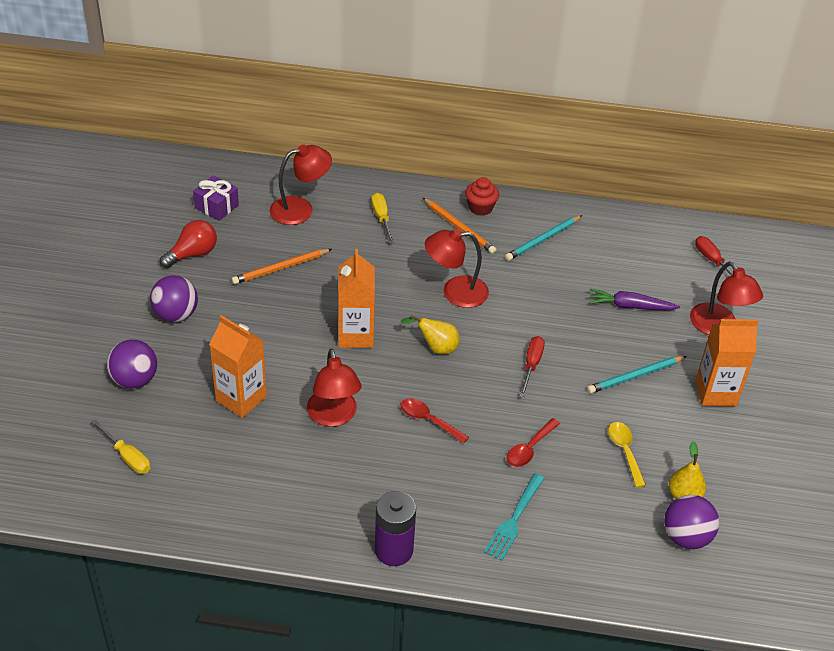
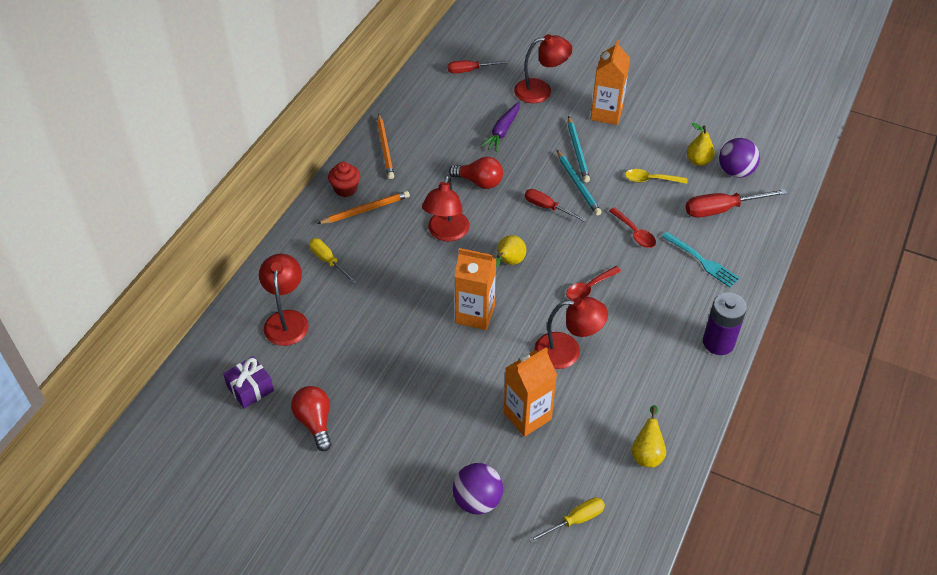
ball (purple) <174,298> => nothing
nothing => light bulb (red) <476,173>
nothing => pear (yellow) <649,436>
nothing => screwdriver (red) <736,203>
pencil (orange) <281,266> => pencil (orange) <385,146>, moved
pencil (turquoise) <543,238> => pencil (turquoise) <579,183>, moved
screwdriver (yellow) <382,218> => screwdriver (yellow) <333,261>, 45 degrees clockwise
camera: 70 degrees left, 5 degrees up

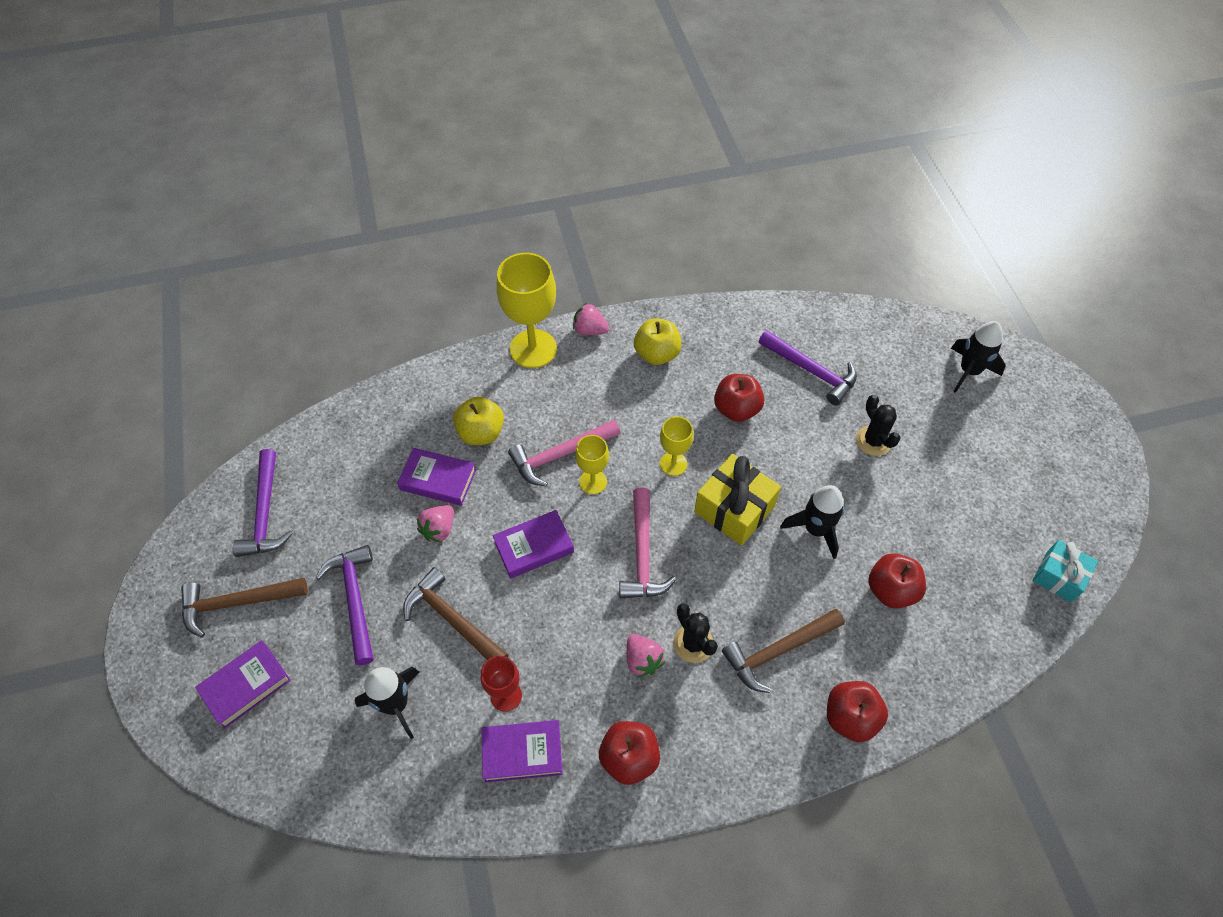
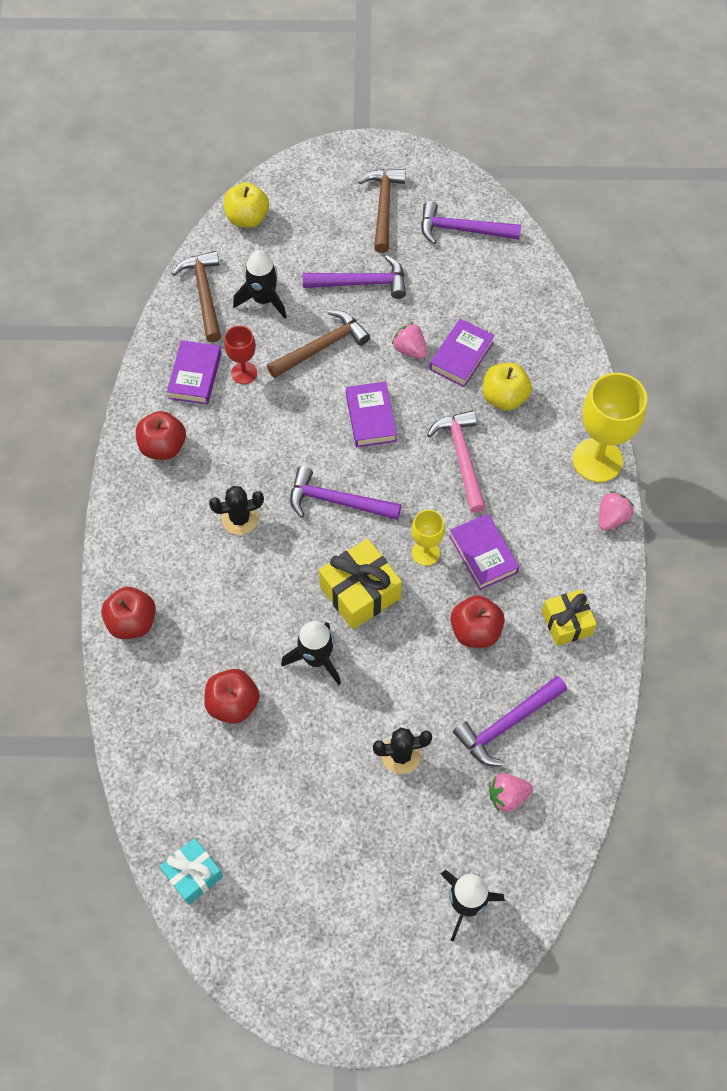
goblet (yellow) <592,464> => nothing
nothing => gift (yellow) <569,617>
book (purple) <243,684> => book (purple) <484,551>, moved
strawberry (pink) <646,656> => strawberry (pink) <511,792>, moved
apple (yellow) <657,341> => apple (yellow) <246,205>, moved
hammer (brown) <783,651> => hammer (brown) <196,296>, moved
hammer (pink) <648,543> => hammer (purple) <345,493>
camera: 105 degrees right, 5 degrees up

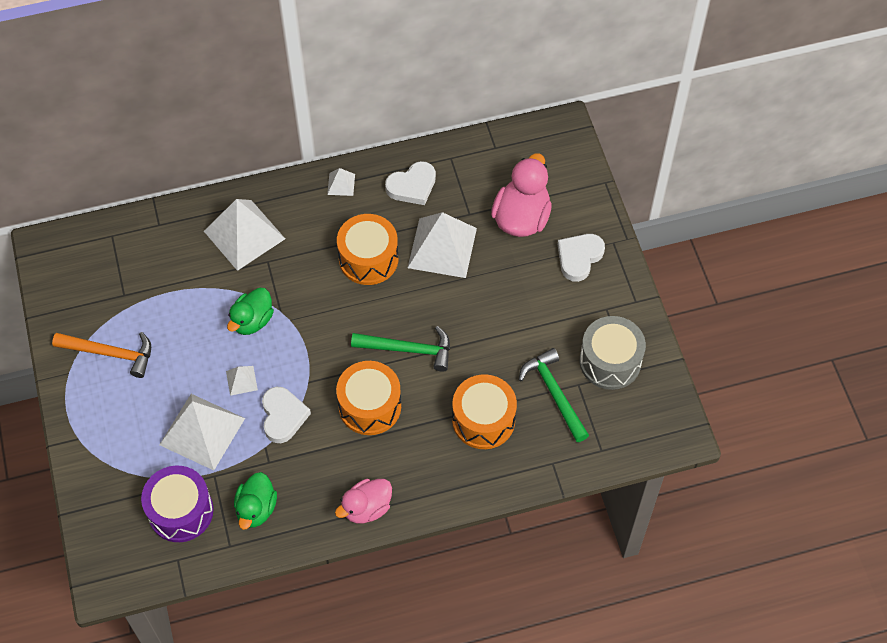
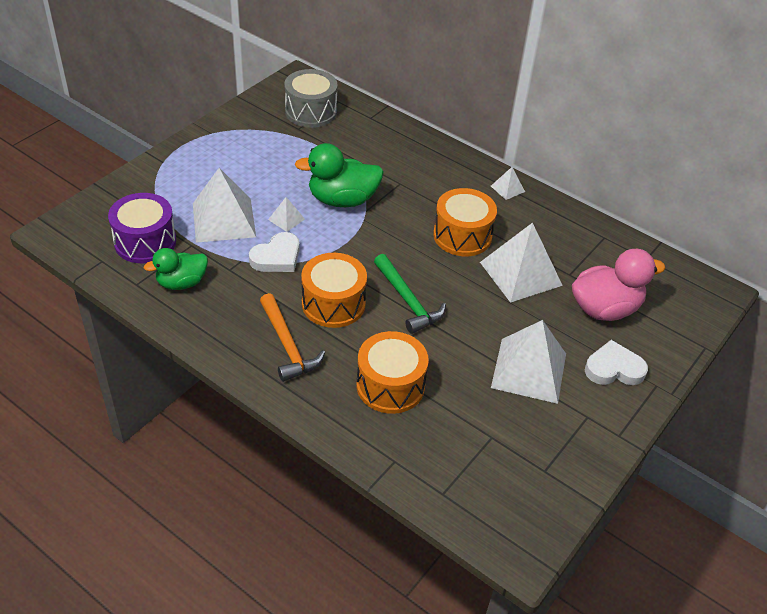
duck (pink) <363,501> => nothing
heart (white) <410,183> => nothing
hammer (green) <554,395> => nothing
hammer (orange) <101,355> => hammer (orange) <292,337>, moved
pyramid (white) <244,235> => pyramid (white) <528,362>, moved
drum (grey) <612,353> => drum (grey) <311,98>, moved
duck (green) <250,311> => duck (green) <339,175>, x1.52
camera: 50 degrees right, 15 degrees down

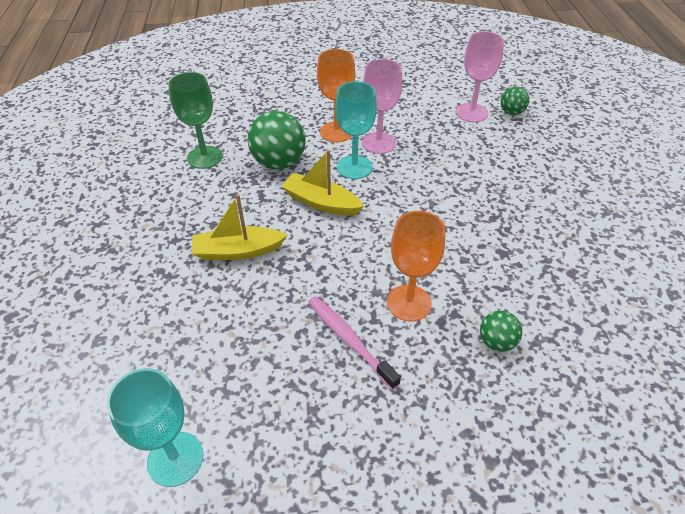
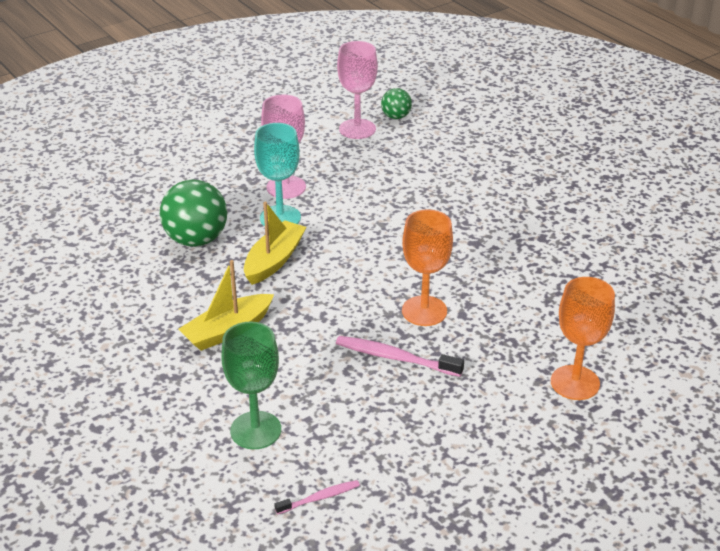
ball (green) <501,331> => nothing
goblet (green) <195,120> => goblet (green) <251,385>, moved
goblet (orange) <336,96> => goblet (orange) <583,338>, moved
goblet (turquoise) <155,427> => toothbrush (pink) <317,497>
boat (yellow) <322,183> => boat (yellow) <275,243>, 120 degrees clockwise
camera: 30 degrees left, 10 degrees down

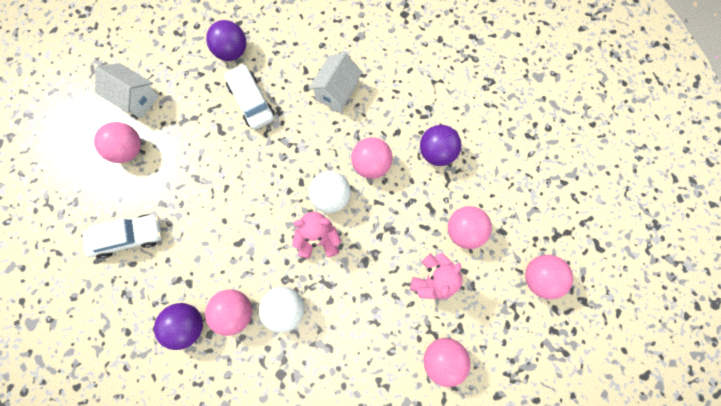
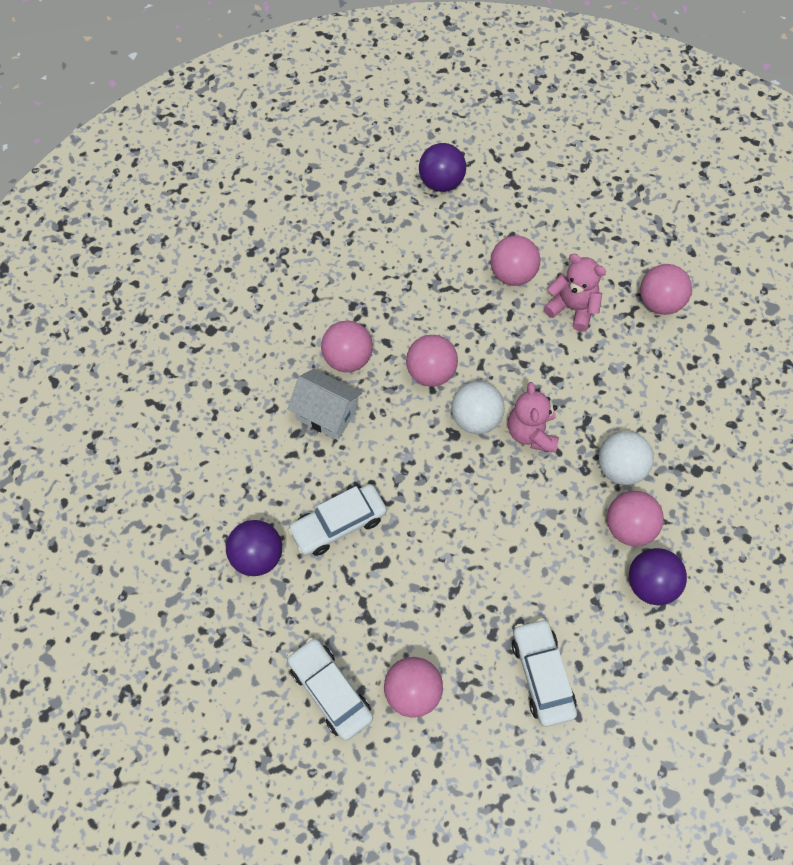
ball (purple) <440,145> => ball (purple) <442,167>, moved
ball (pink) <549,277> => ball (pink) <347,346>, moved
house (white) <127,91> => car (white) <330,689>
camera: 90 degrees left, 10 degrees down

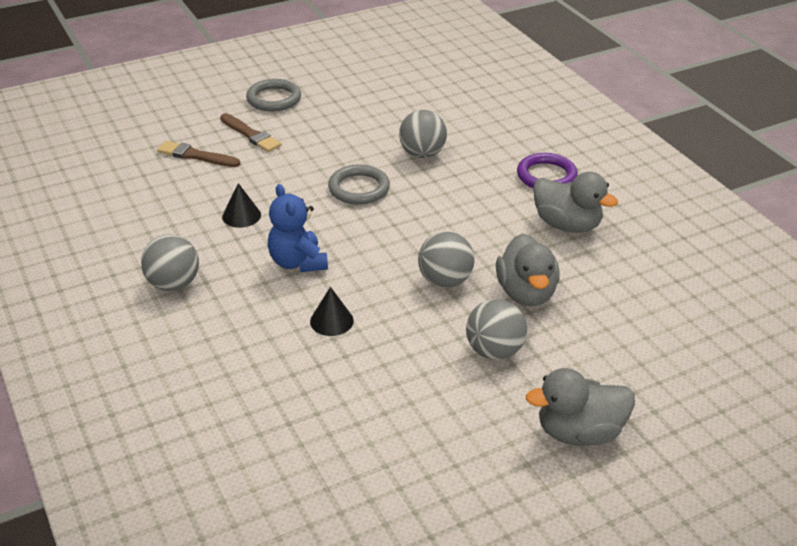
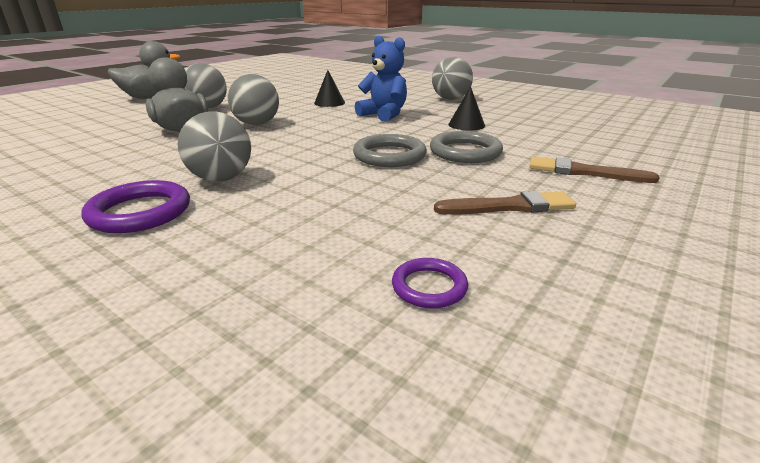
duck (grey) <575,202> => nothing
nothing => ring (purple) <430,283>
brush (brown) <198,154> => brush (brown) <505,203>, moved
ring (grey) <273,95> => ring (grey) <466,147>, moved
ball (grey) <423,134> => ball (grey) <214,146>, moved
camera: 155 degrees right, 10 degrees down

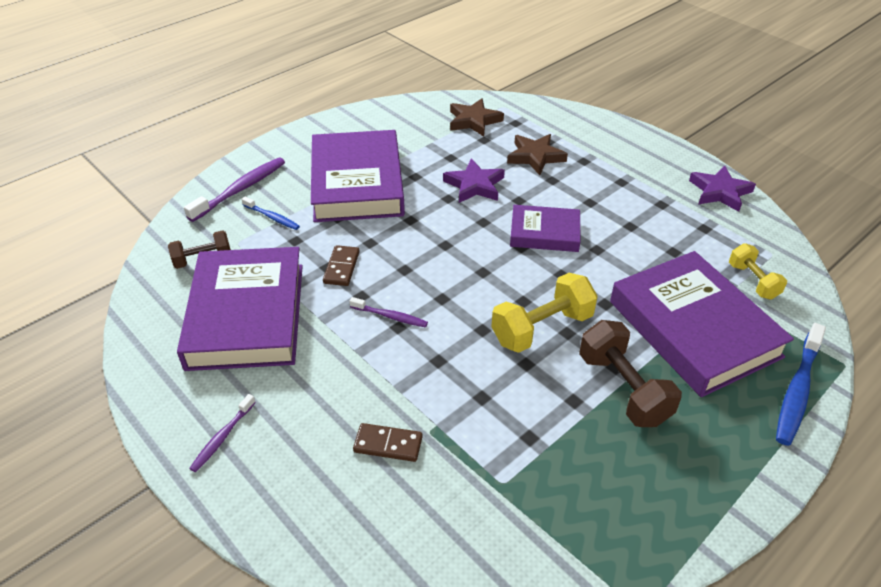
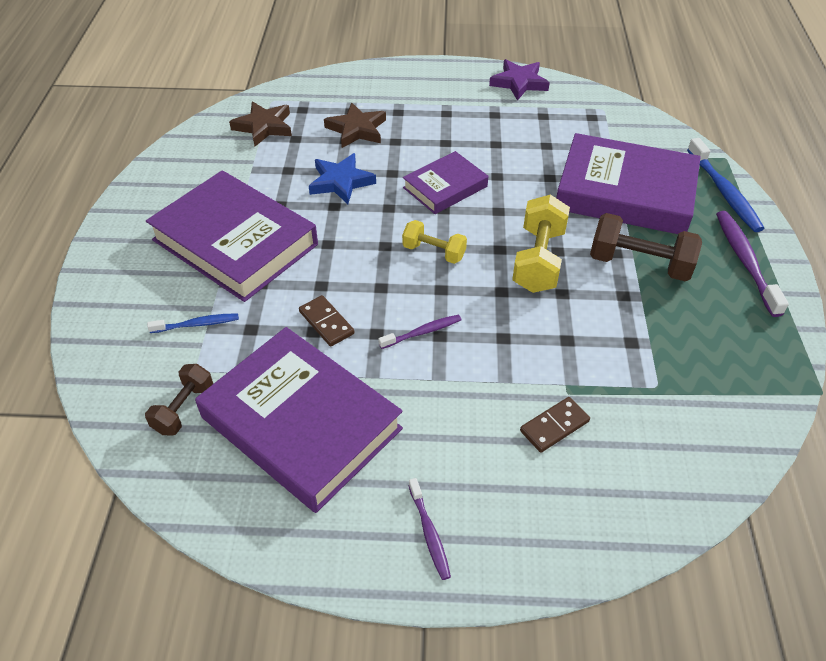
toothbrush (purple) <234,190> => toothbrush (purple) <752,264>, moved
dumbbell (yellow) <758,271> => dumbbell (yellow) <434,242>, moved
star (purple) <474,181> => star (blue) <342,178>
camera: 45 degrees left, 5 degrees up

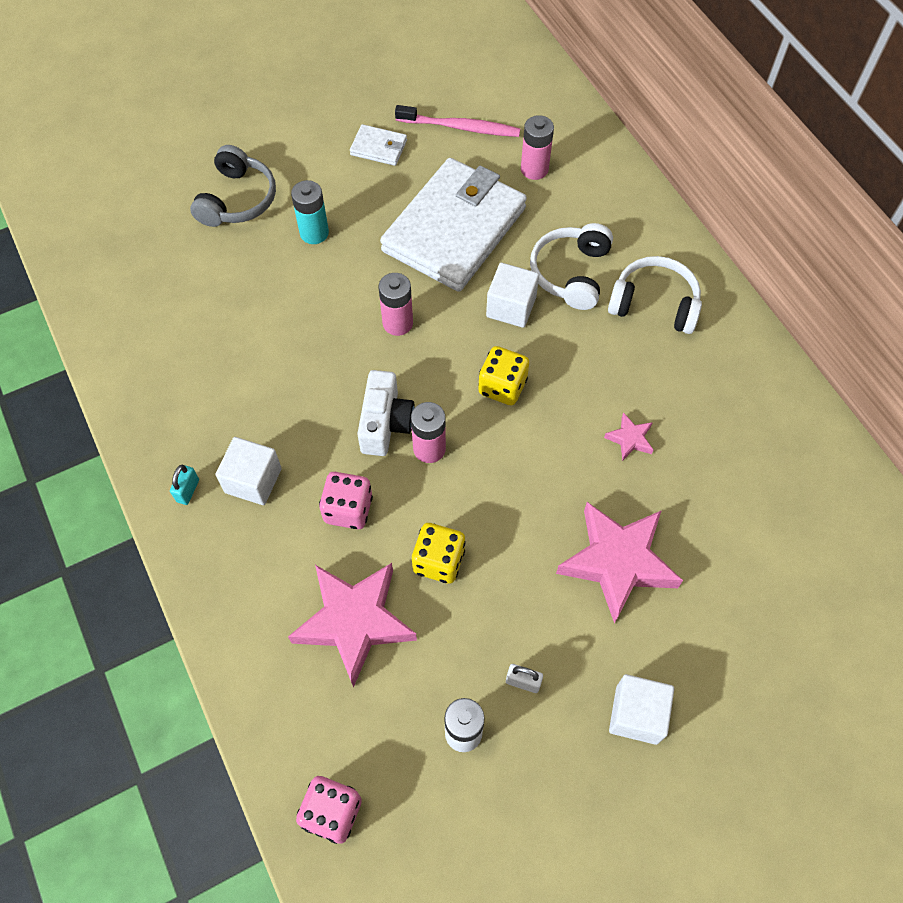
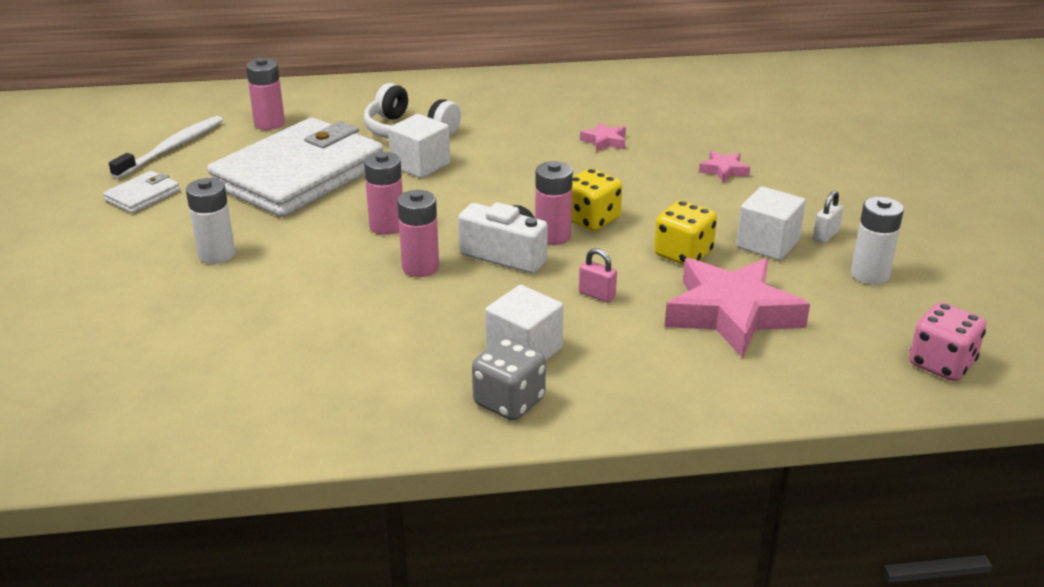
headphones (grey) <233,186> => nothing
headphones (white) <655,295> => nothing
nothing => battery (pink) <418,233>
dice (yellow) <503,375> => dice (yellow) <596,199>, moved
cube (white) <641,709> => cube (white) <771,223>, moved
padlock (turquoise) <184,485> => dice (grey) <509,379>
dice (pink) <346,500> => padlock (pink) <598,275>
battery (turquoise) <310,212> => battery (white) <210,221>
toothbrush (pink) <457,121> => toothbrush (white) <166,147>
wallet (white) <453,225> => wallet (white) <295,167>, 75 degrees clockwise
star (pink) <619,563> => star (pink) <724,167>, x0.44
camera: 70 degrees left, 30 degrees down

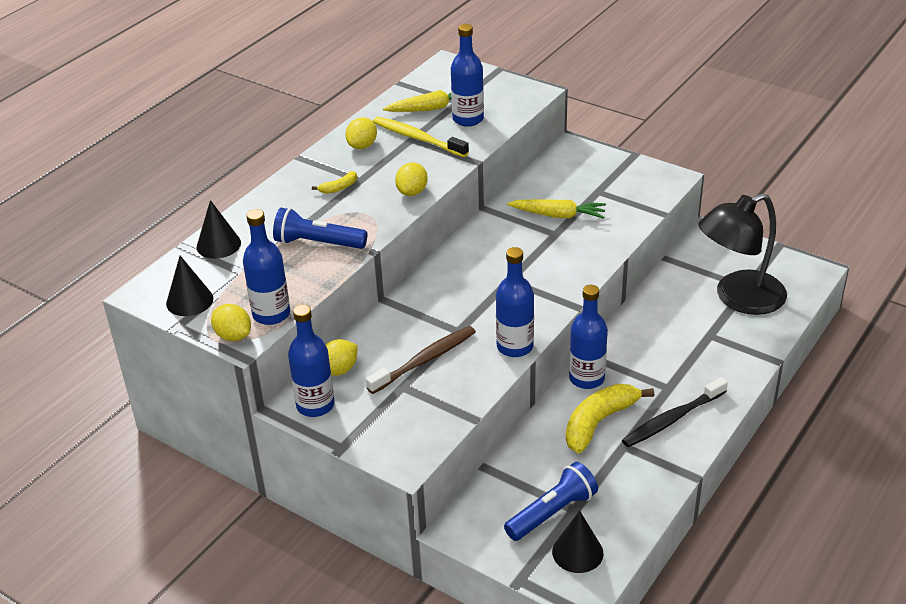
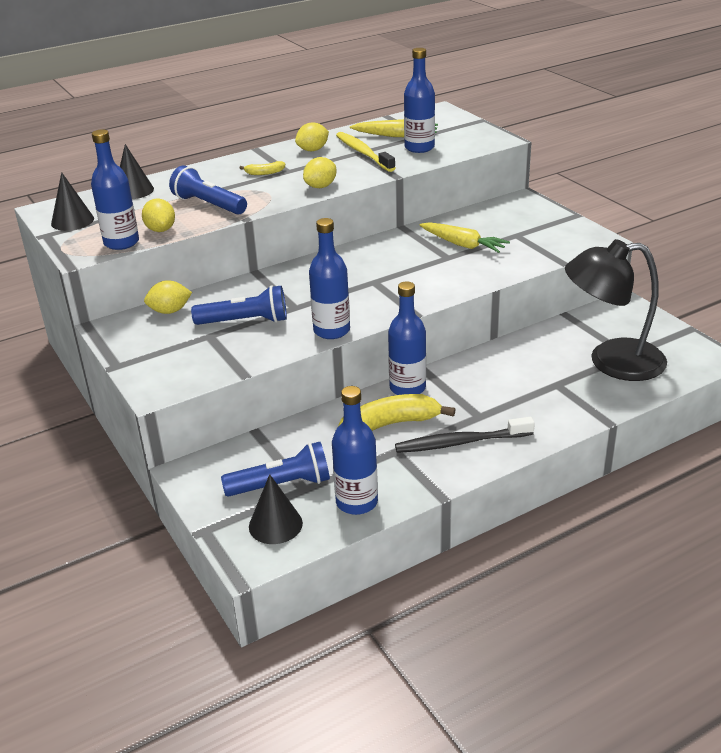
lemon (yellow) <231,322> => lemon (yellow) <158,215>, moved
bottle (blue) <311,361> => bottle (blue) <355,450>, moved
toothbrush (brown) <421,360> => flashlight (blue) <239,305>
camera: 25 degrees right, 5 degrees down

